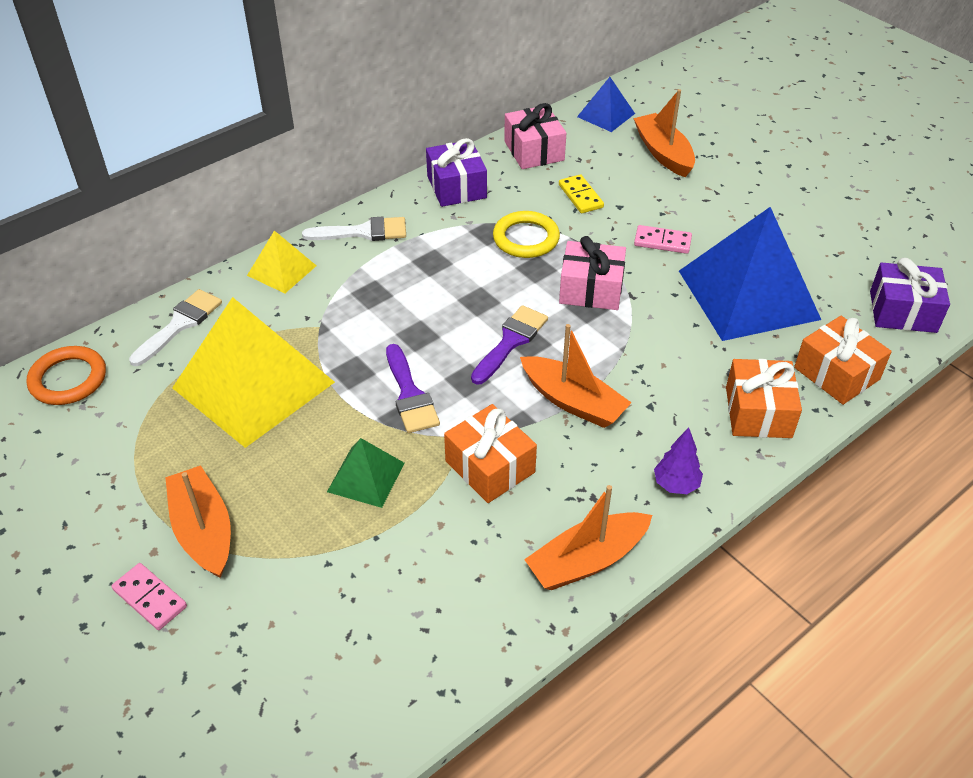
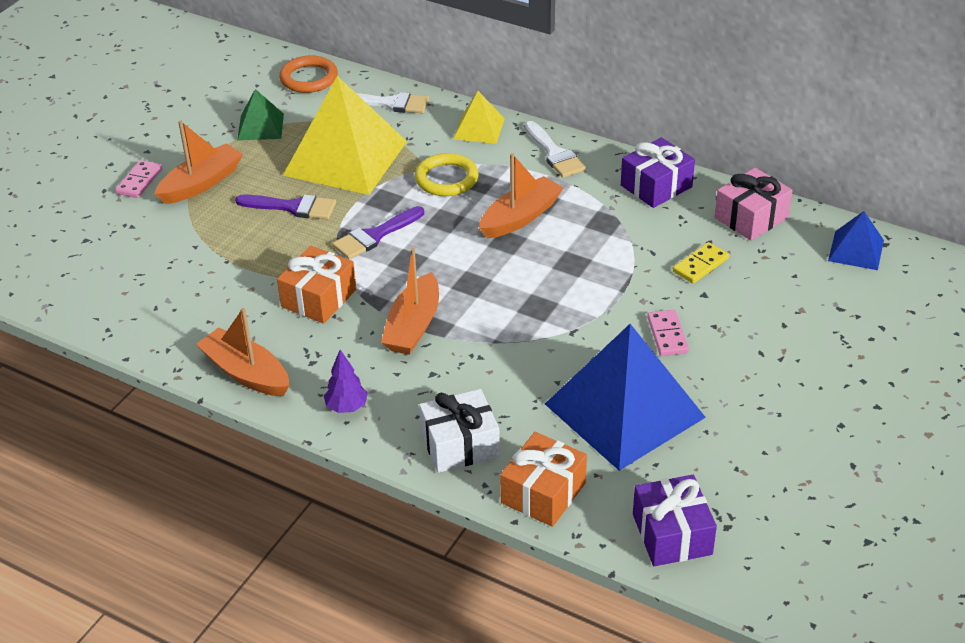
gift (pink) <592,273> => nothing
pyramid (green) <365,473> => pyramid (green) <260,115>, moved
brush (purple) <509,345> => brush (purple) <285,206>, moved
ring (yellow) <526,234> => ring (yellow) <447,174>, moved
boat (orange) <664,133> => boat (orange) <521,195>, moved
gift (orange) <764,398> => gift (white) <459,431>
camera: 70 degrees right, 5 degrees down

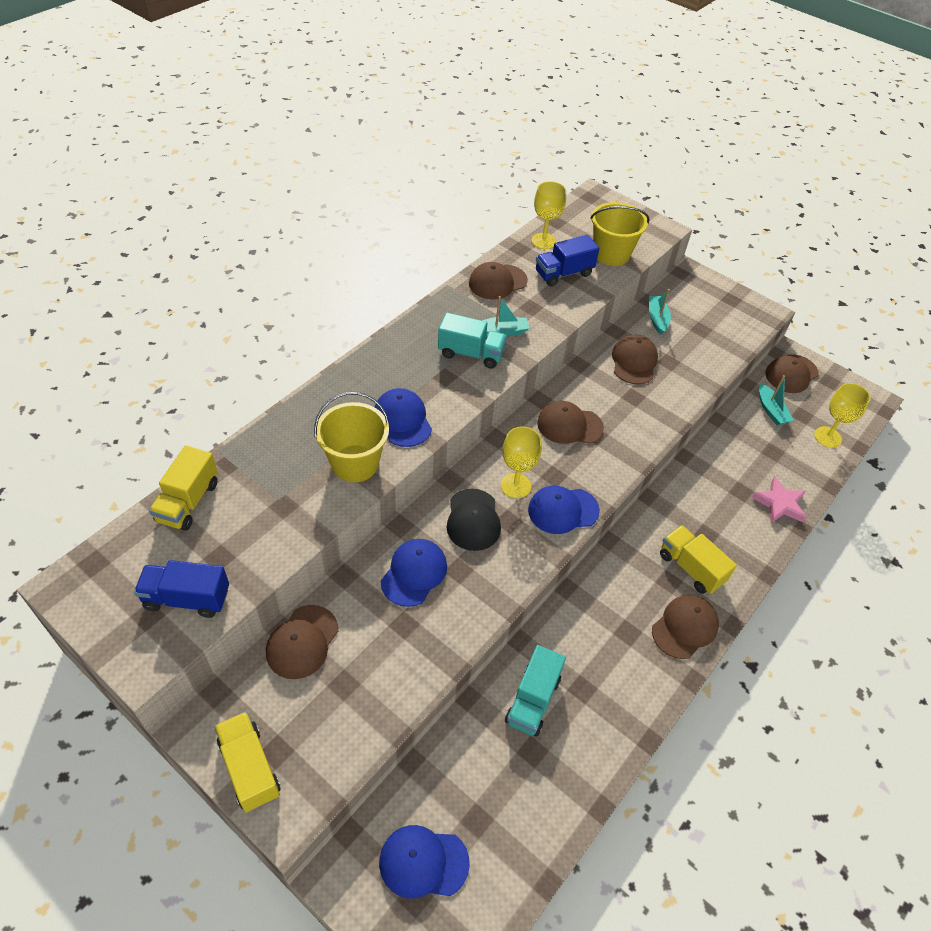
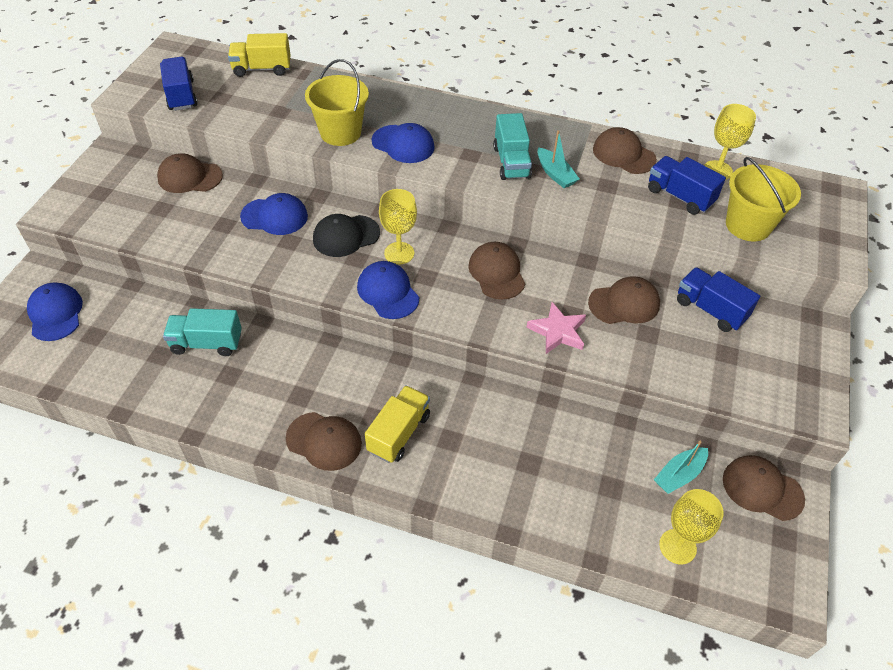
truck (yellow) <247,762> => nothing
star (pink) <779,499> => star (pink) <556,328>, moved
boat (turquoise) <660,312> => truck (blue) <718,299>
cap (blue) <403,417> => cap (blue) <403,143>, 75 degrees clockwise
camera: 70 degrees right, 0 degrees up

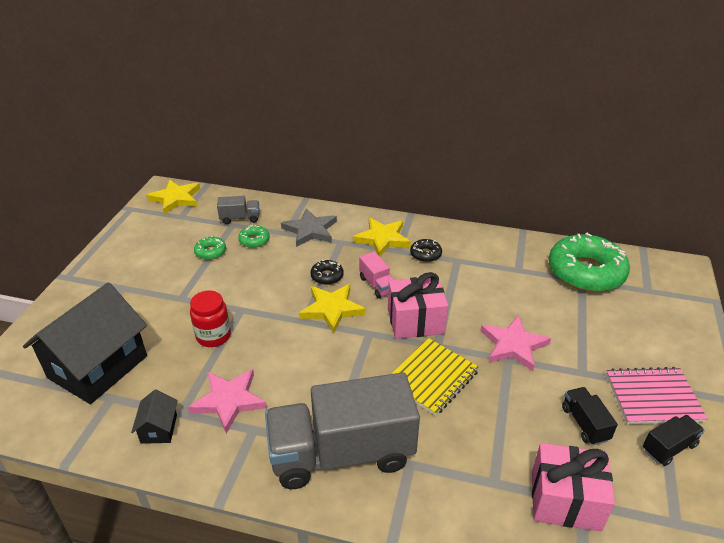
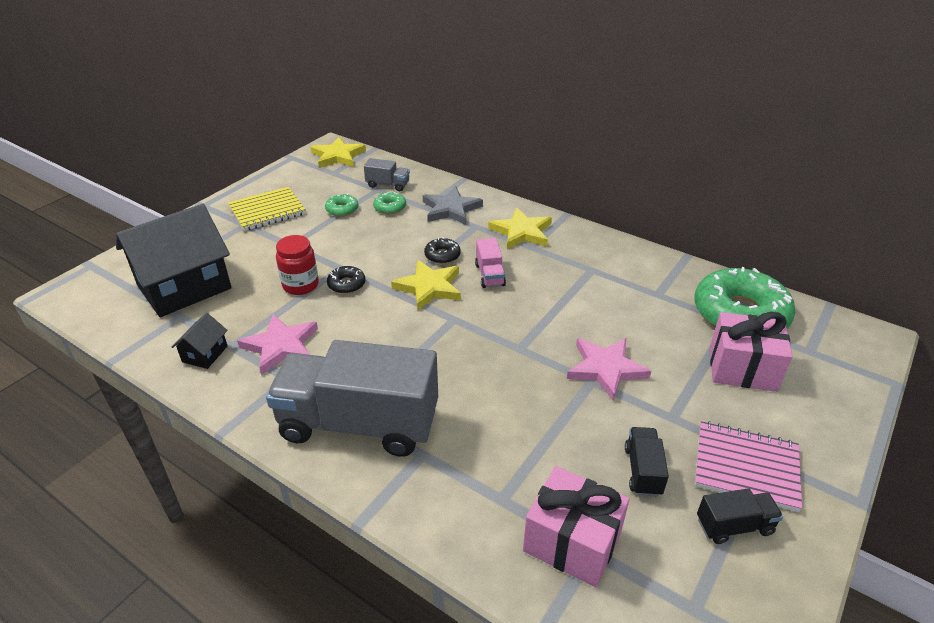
gift (pink) <418,305> => gift (pink) <751,352>, moved
notebook (yellow) <435,377> => notebook (yellow) <267,209>, moved
donut (black) <426,250> => donut (black) <346,280>, moved
camera: 20 degrees right, 0 degrees up

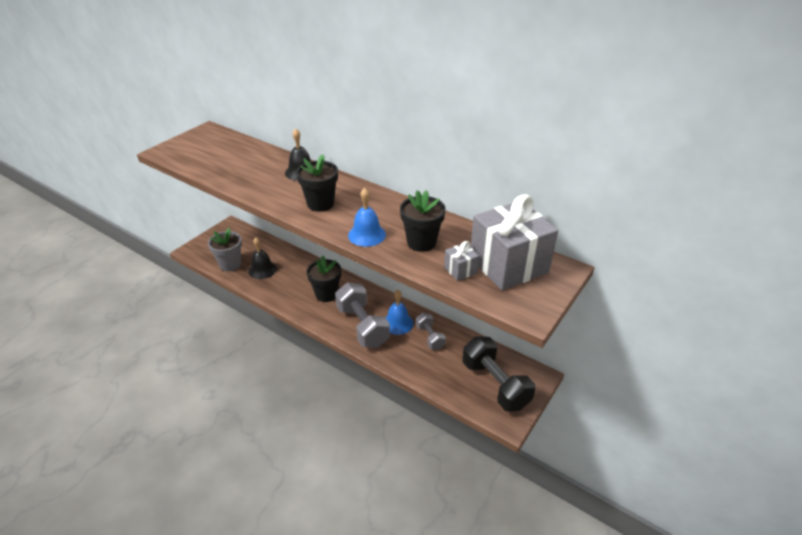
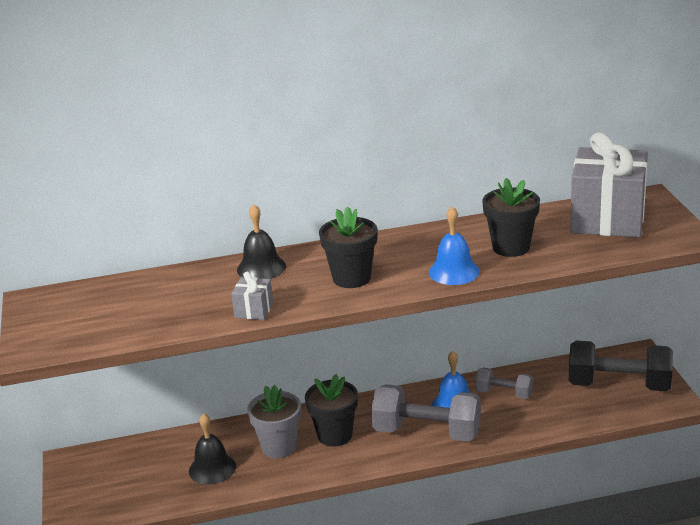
flower pot (grey) <225,249> => flower pot (grey) <274,421>, moved
gift (grey) <461,261> => gift (grey) <252,296>, moved
camera: 45 degrees left, 10 degrees down

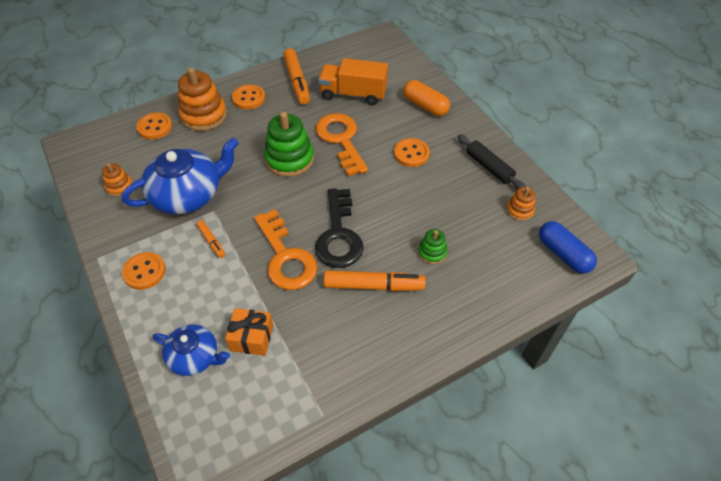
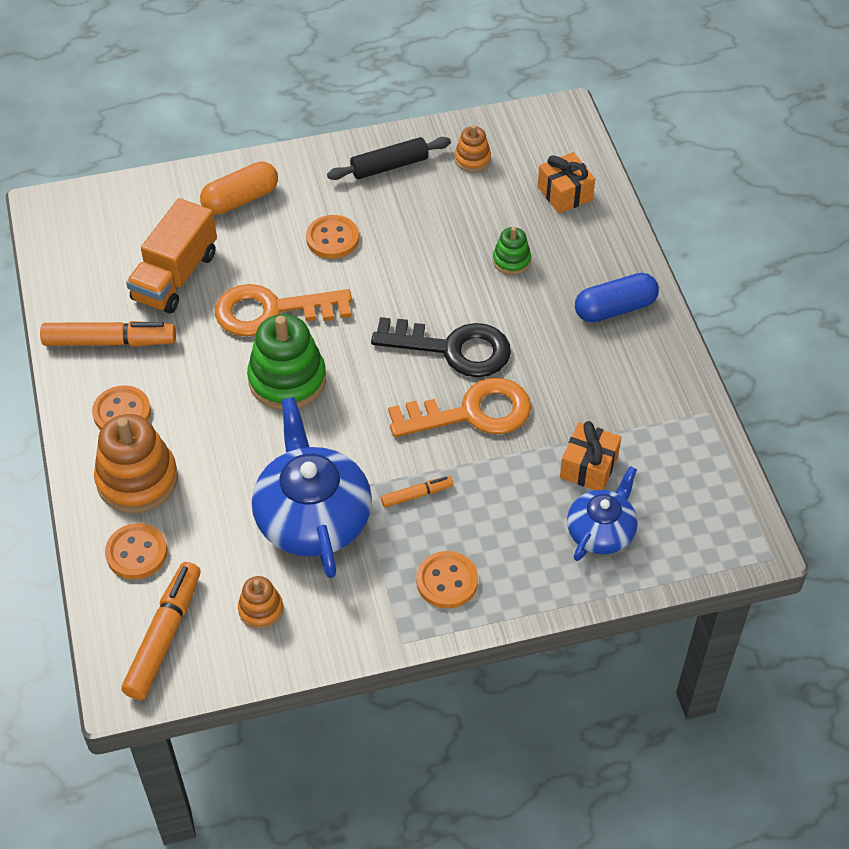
nothing => gift (orange) <566,183>
marker (orange) <375,281> => marker (orange) <161,631>, moved
capsule (blue) <568,247> => capsule (blue) <617,298>, moved
camera: 75 degrees left, 0 degrees up

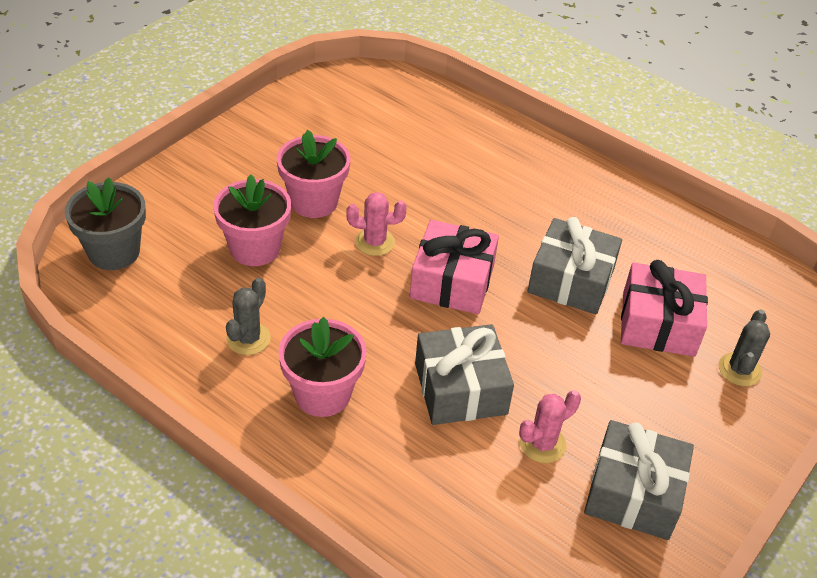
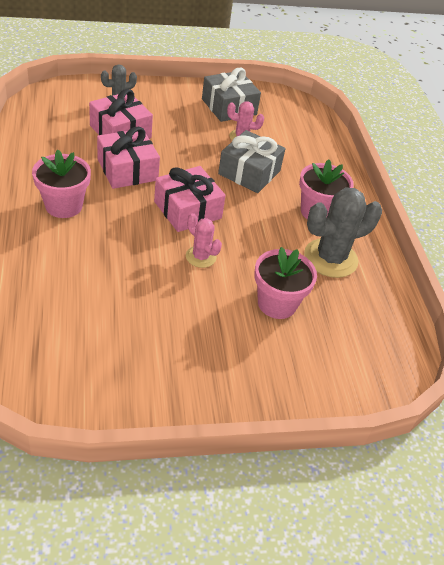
flower pot (grey) <105,223> => nothing
flower pot (pink) <313,174> => flower pot (pink) <61,184>, moved
gift (grey) <575,265> => gift (pink) <128,158>
cactus (grey) <248,316> => cactus (grey) <343,232>, x1.83
camera: 140 degrees left, 0 degrees up

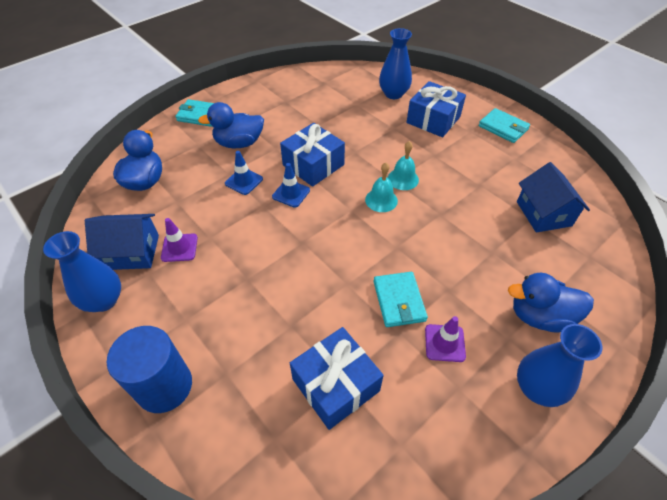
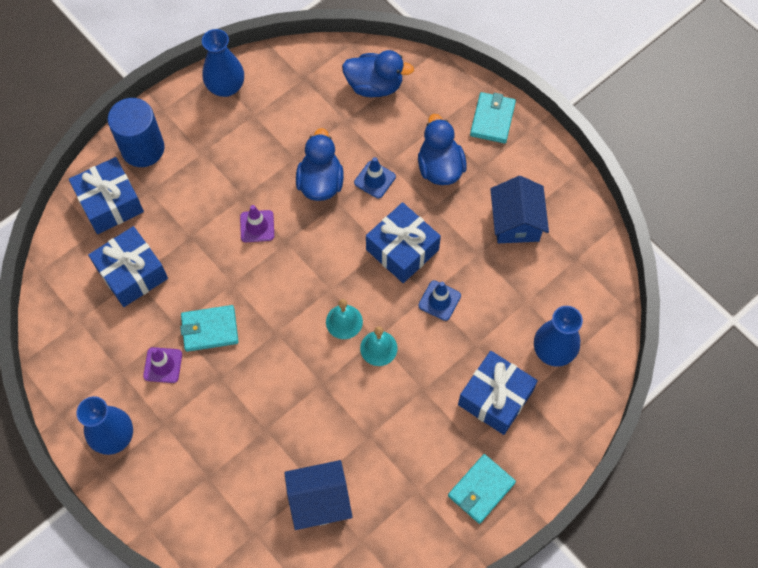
nothing => gift (blue) <106,195>
house (blue) <122,242> => house (blue) <519,209>, moved
traffic cone (purple) <179,240> => traffic cone (purple) <257,223>, moved
traffic cone (blue) <291,185> => traffic cone (blue) <439,300>, moved
duck (blue) <551,302> => duck (blue) <320,164>, moved
camera: 90 degrees right, 15 degrees up

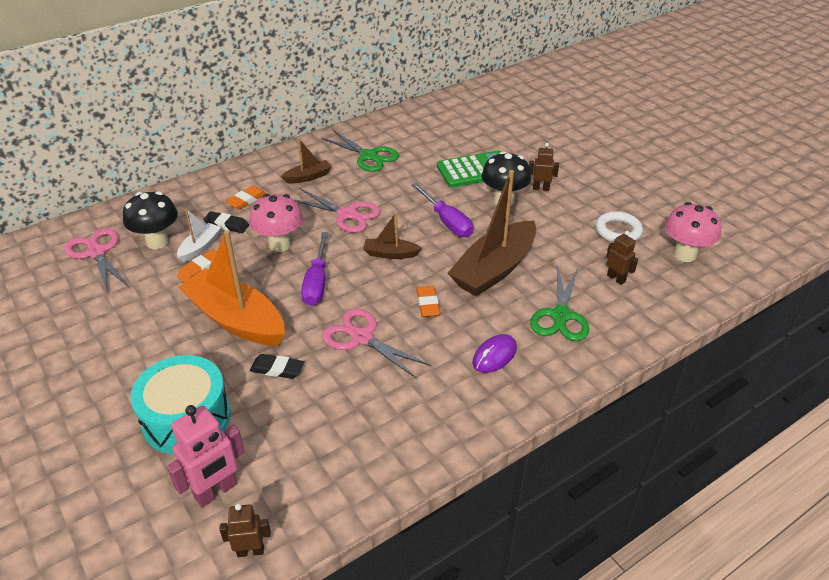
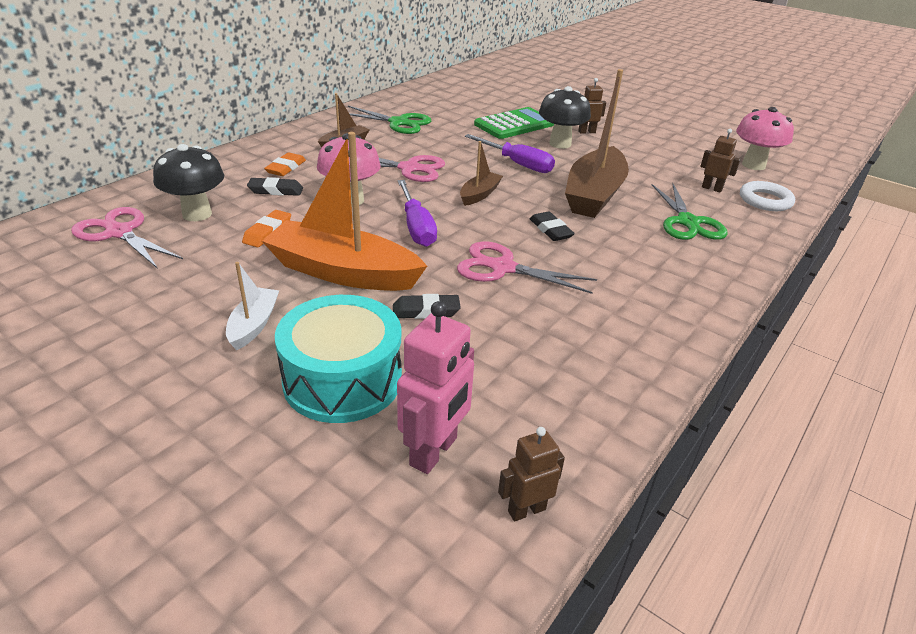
mouse (purple) <495,353> => nothing
boat (white) <199,235> => boat (white) <252,306>, moved
ring (white) <619,226> => ring (white) <767,196>, moved
eraser (orange) <428,301> => eraser (black) <552,226>
boat (brown) <392,235> => boat (brown) <481,173>, 135 degrees clockwise
camera: 20 degrees left, 5 degrees down

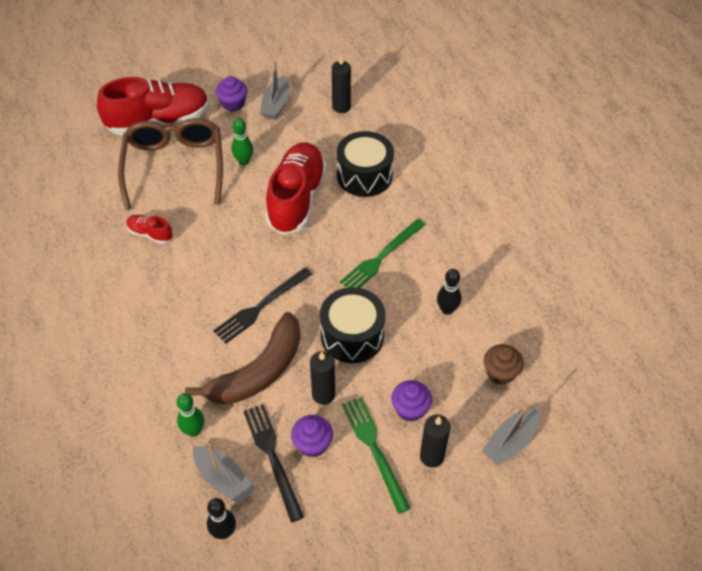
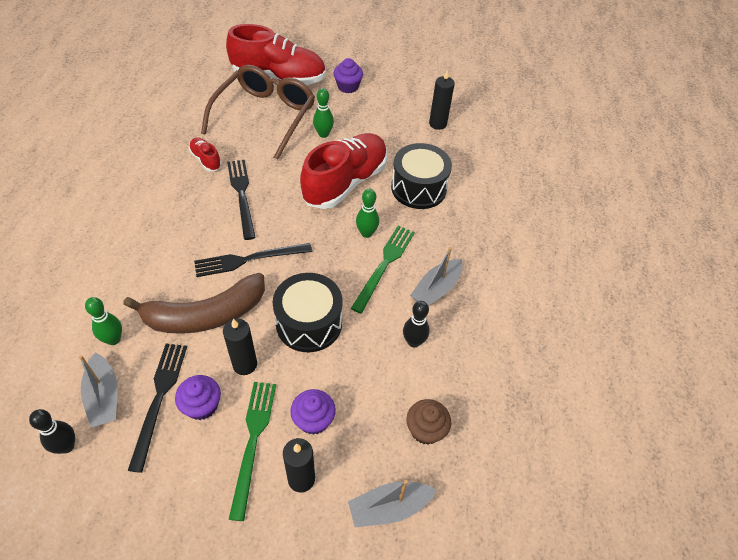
nothing => fork (black) <241,200>
nothing => bowling pin (green) <367,213>
boat (grey) <274,90> => boat (grey) <436,276>, moved
fork (green) <382,253> => fork (green) <383,270>, 135 degrees clockwise
camera: 25 degrees right, 0 degrees up

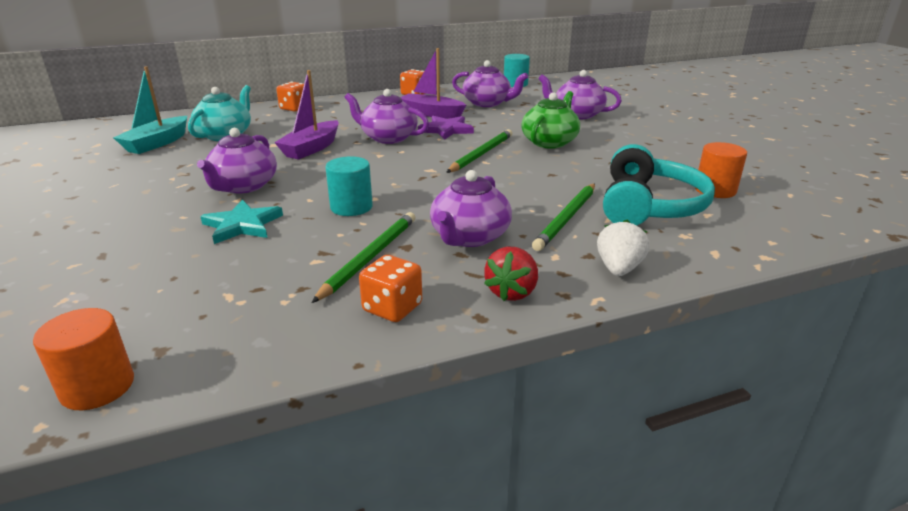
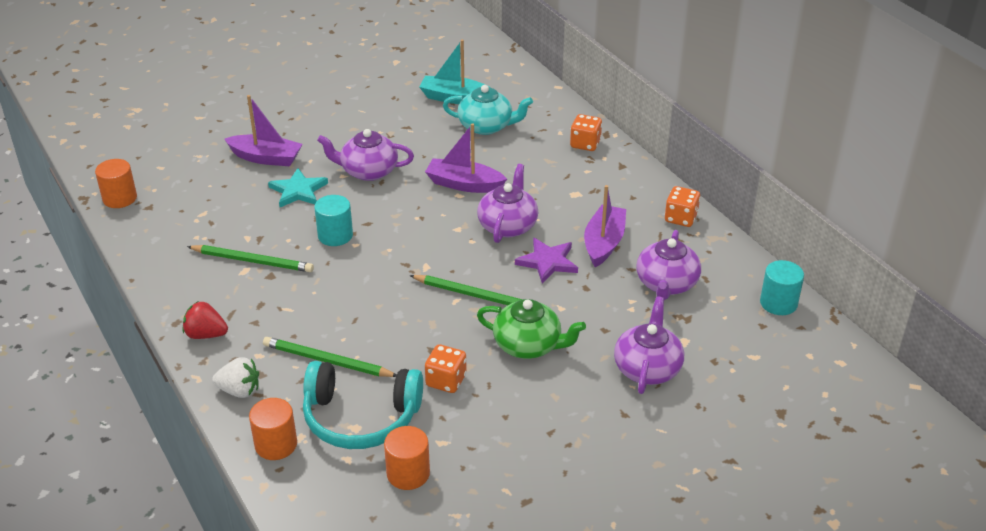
teapot (purple) <471,208> => nothing
nothing => boat (purple) <263,130>
nothing => cylinder (orange) <273,429>
dice (orange) <390,288> => dice (orange) <446,368>, moved
camera: 80 degrees right, 10 degrees up

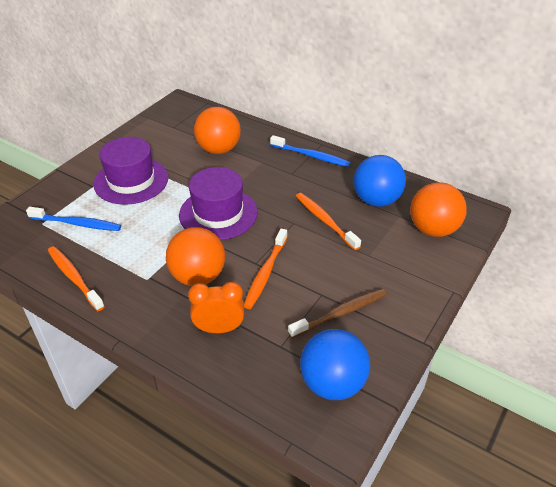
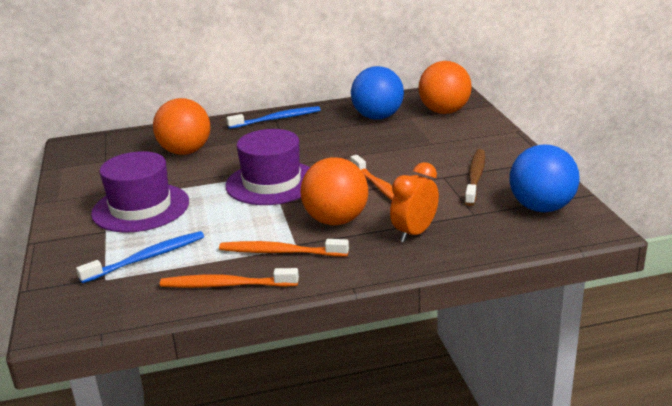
toothbrush (orange) <328,221> => toothbrush (orange) <284,247>, moved
camera: 45 degrees left, 15 degrees down

